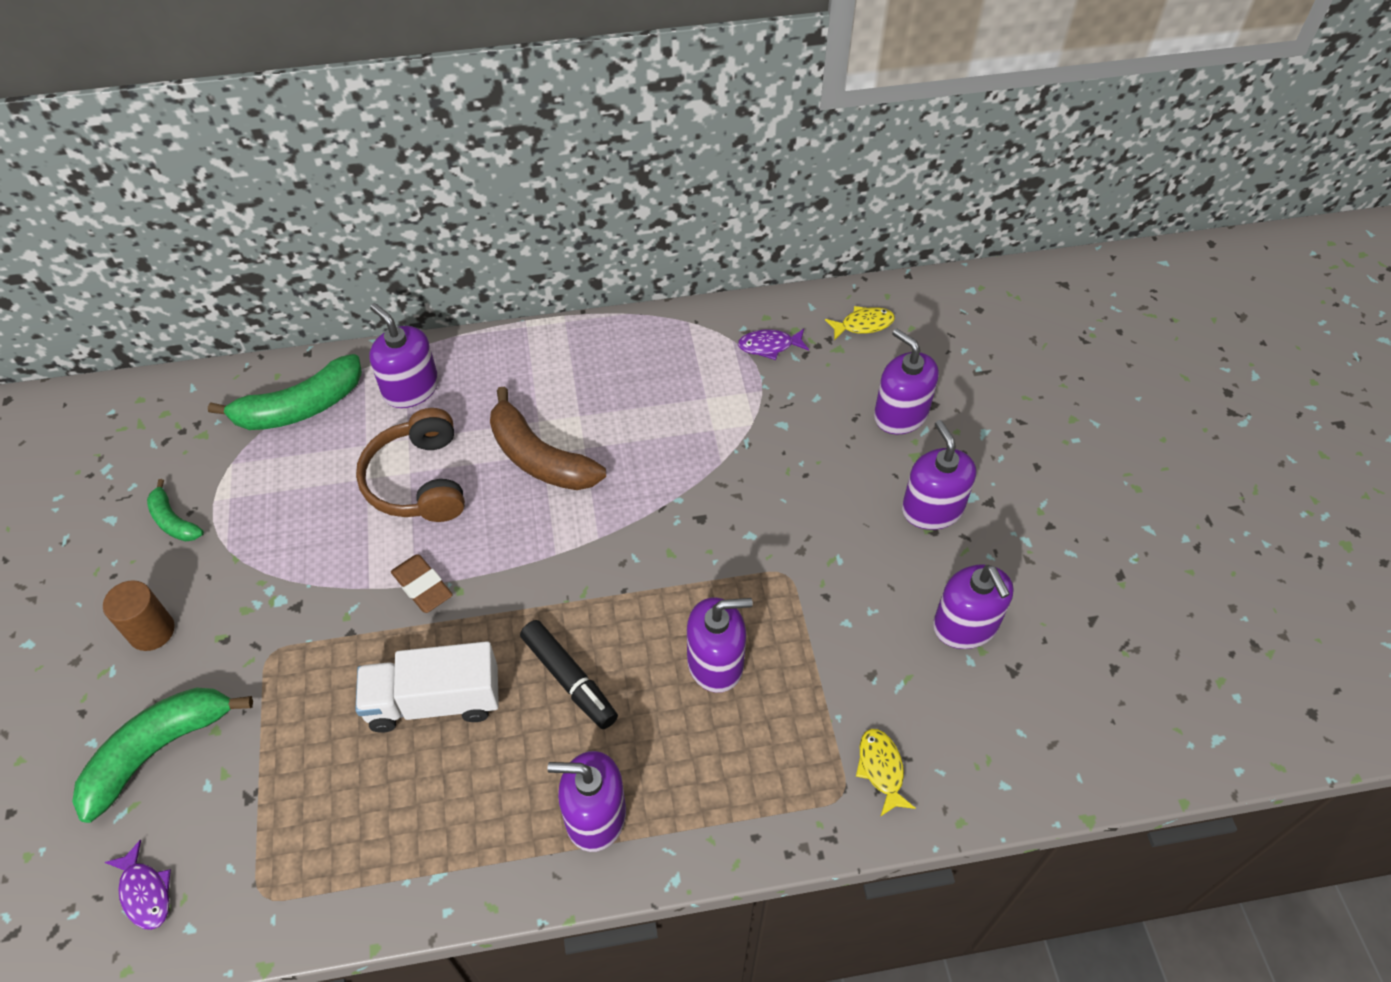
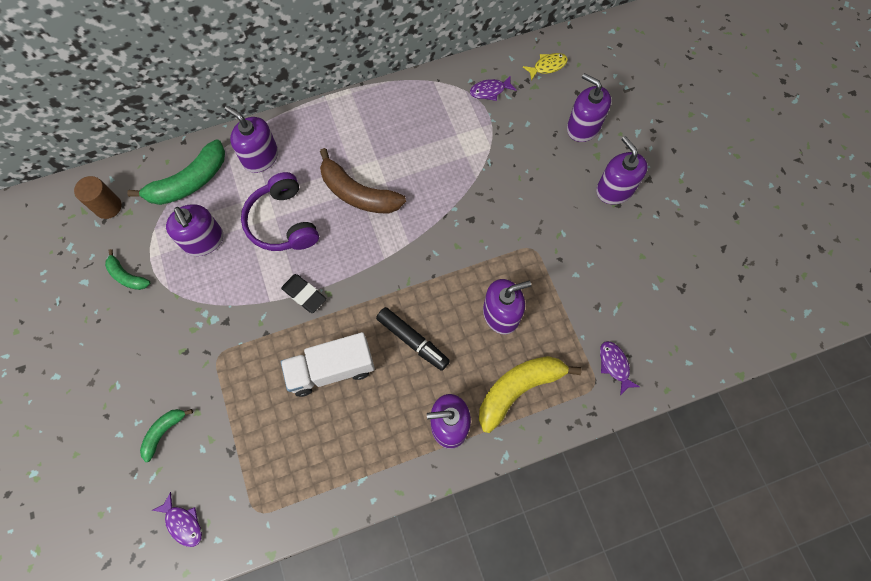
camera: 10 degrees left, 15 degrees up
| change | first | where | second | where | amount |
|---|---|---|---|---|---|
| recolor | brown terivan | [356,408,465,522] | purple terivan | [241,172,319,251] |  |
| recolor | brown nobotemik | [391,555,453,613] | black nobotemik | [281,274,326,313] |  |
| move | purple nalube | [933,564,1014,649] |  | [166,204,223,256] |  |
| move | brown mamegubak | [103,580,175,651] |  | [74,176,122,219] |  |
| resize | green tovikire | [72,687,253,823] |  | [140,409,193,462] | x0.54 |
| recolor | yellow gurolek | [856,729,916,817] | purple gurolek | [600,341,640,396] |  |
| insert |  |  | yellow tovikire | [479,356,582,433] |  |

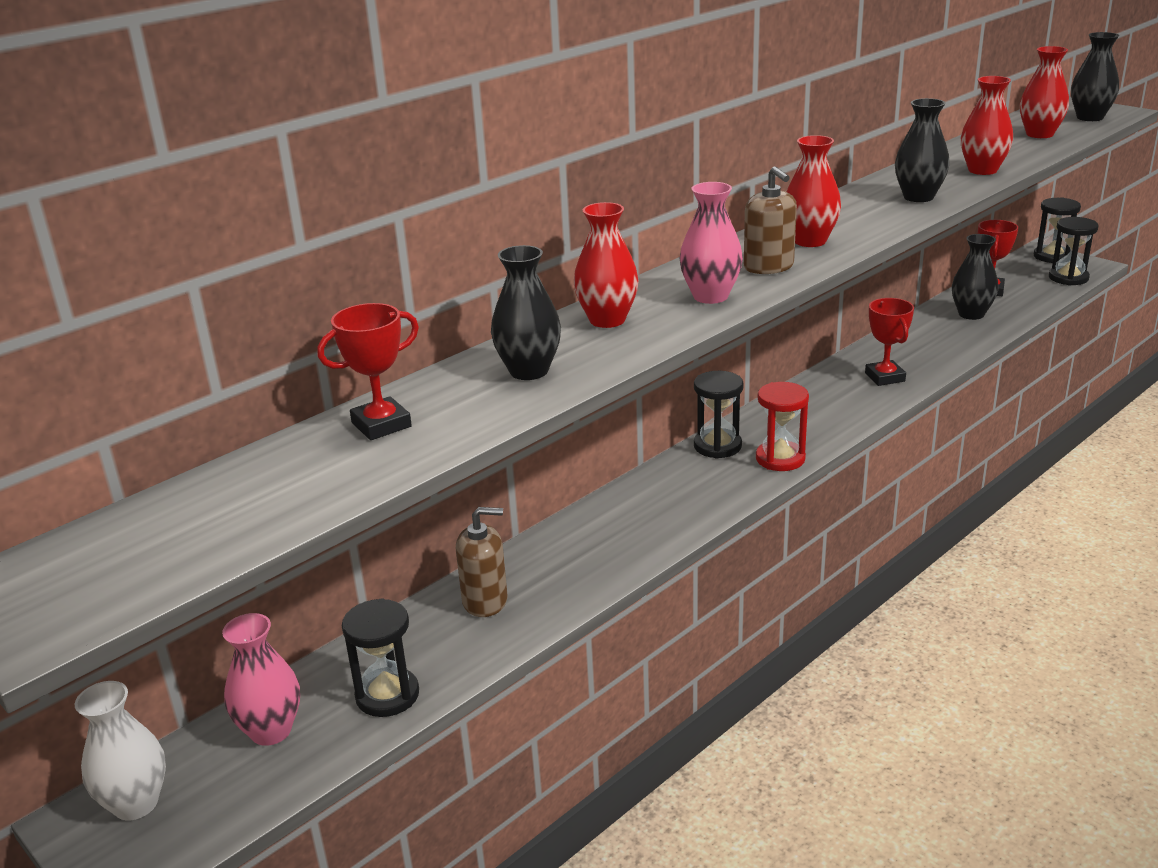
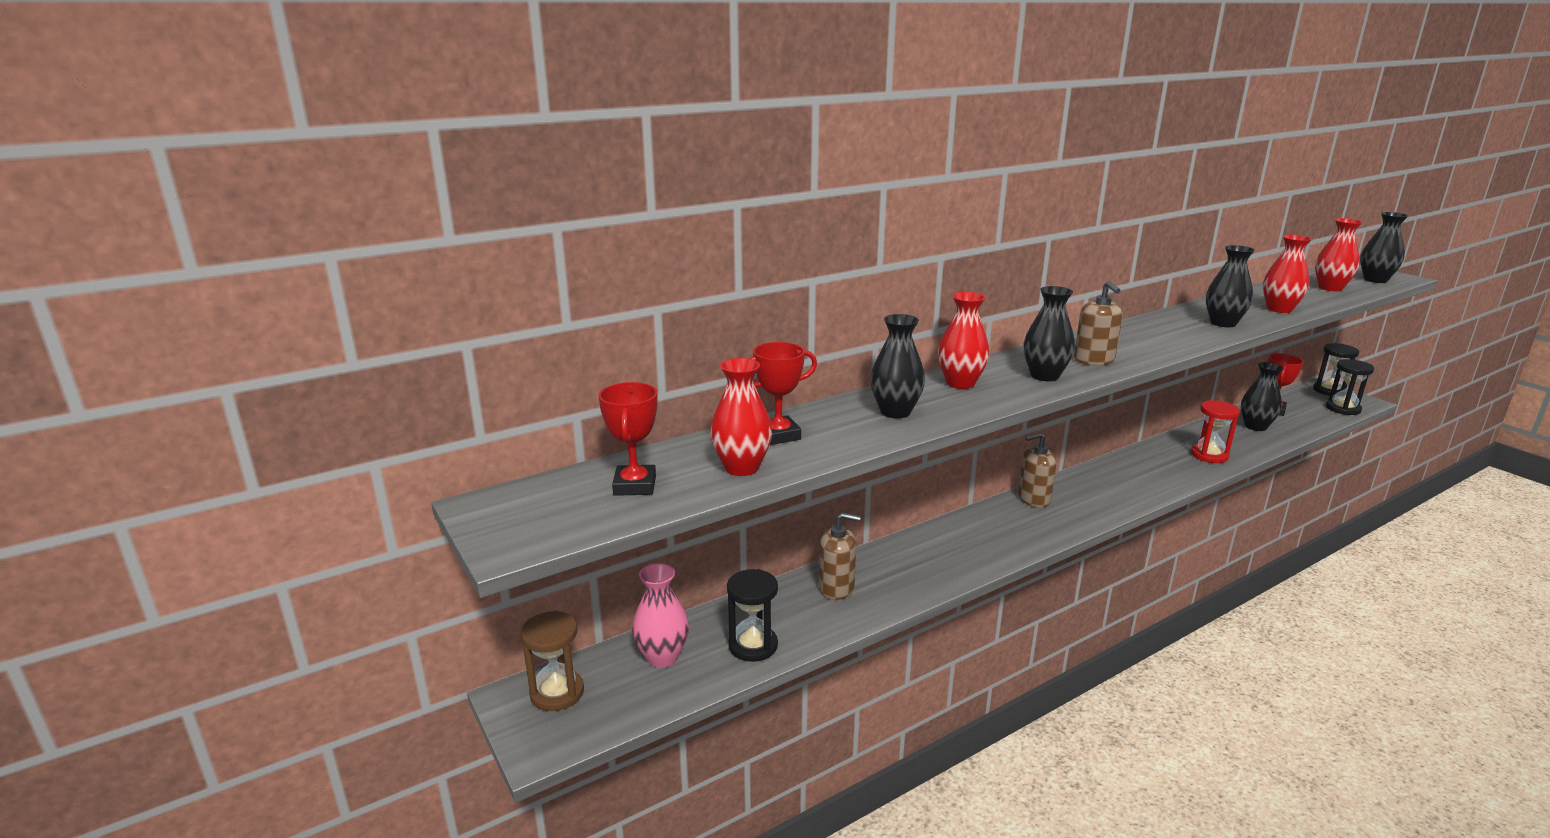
camera: 10 degrees right, 5 degrees down
| change | first | where | second | where | amount |
|---|---|---|---|---|---|
| move | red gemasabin | [786,135,841,247] |  | [710,358,772,476] |  |
| recolor | pink gemasabin | [680,182,743,304] | black gemasabin | [1024,286,1075,381] |  |
| move | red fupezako | [865,298,914,386] |  | [598,382,657,496] |  |
| replace | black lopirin | [694,371,744,459] | brown nalube | [1018,433,1057,508] |  |
| move | red lopirin | [756,382,809,471] |  | [1191,400,1240,463] |  |
| replace | white gemasabin | [75,681,166,820] | brown lopirin | [520,611,584,711] |  |

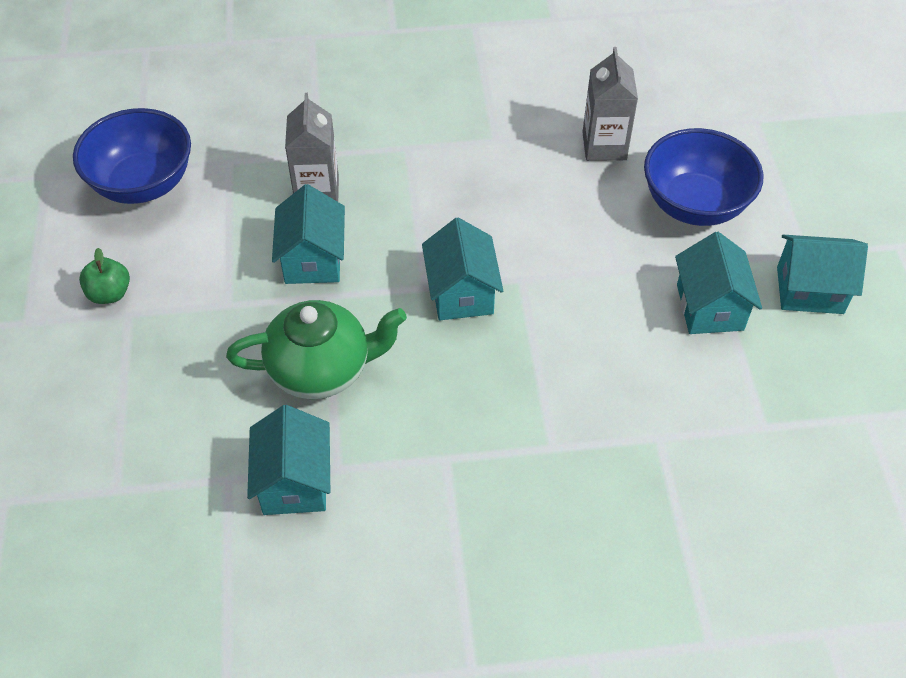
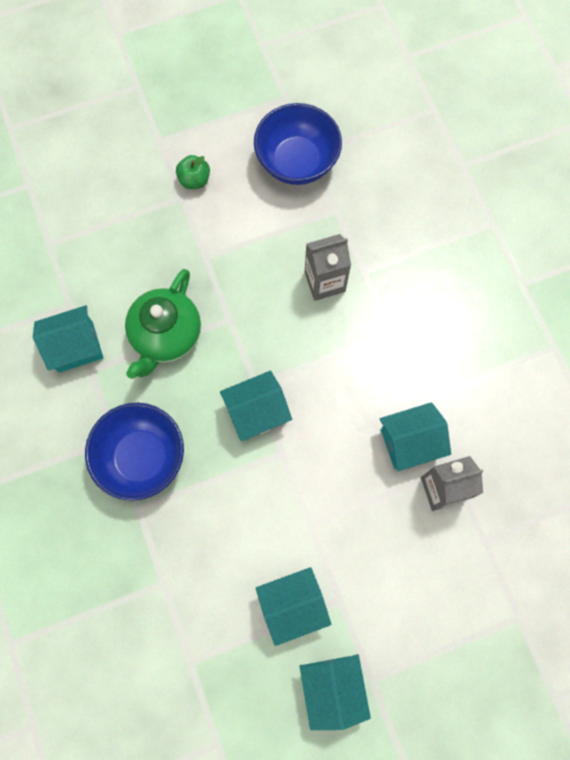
camera: 75 degrees right, 20 degrees up
| change | first | where | second | where | amount |
|---|---|---|---|---|---|
| move | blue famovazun | [644,128,763,226] |  | [85,403,184,501] |  |
| move | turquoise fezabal | [272,184,345,284] |  | [380,402,451,471] |  |
| rotate | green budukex | [226,300,407,399] |  | [125,269,201,379] | 45 degrees clockwise |

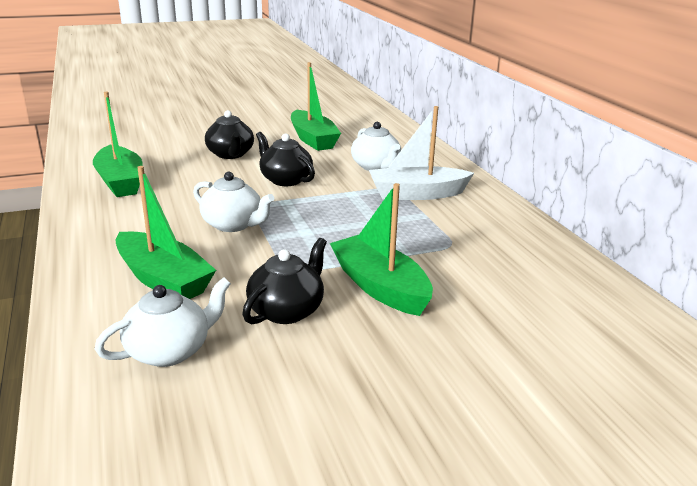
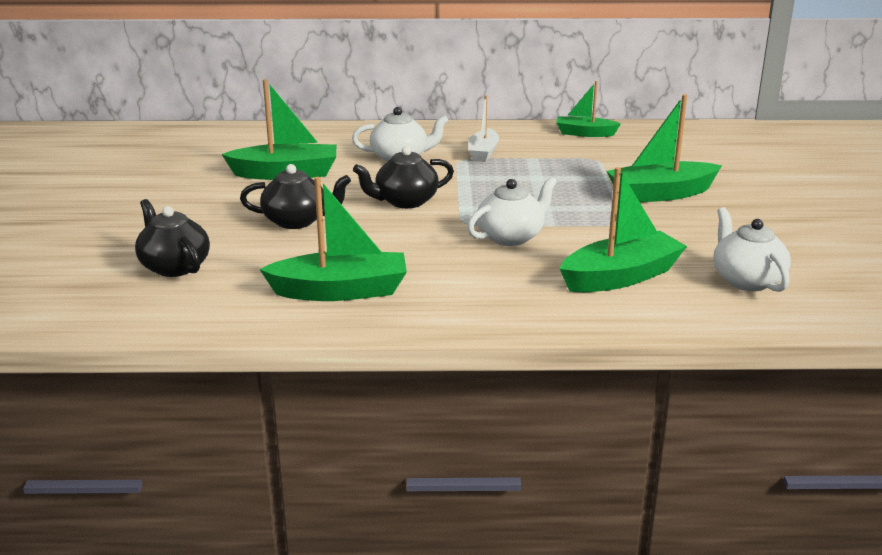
camera: 70 degrees left, 0 degrees up
| change | first | where | second | where | amount |
|---|---|---|---|---|---|
| resize | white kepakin | [369,106,474,200] |  | [468,95,499,162] | x0.62 |
| move | black budukex | [242,238,327,324] |  | [135,199,210,277] |  |
| insert |  |  | green kepakin | [556,81,621,137] |  |

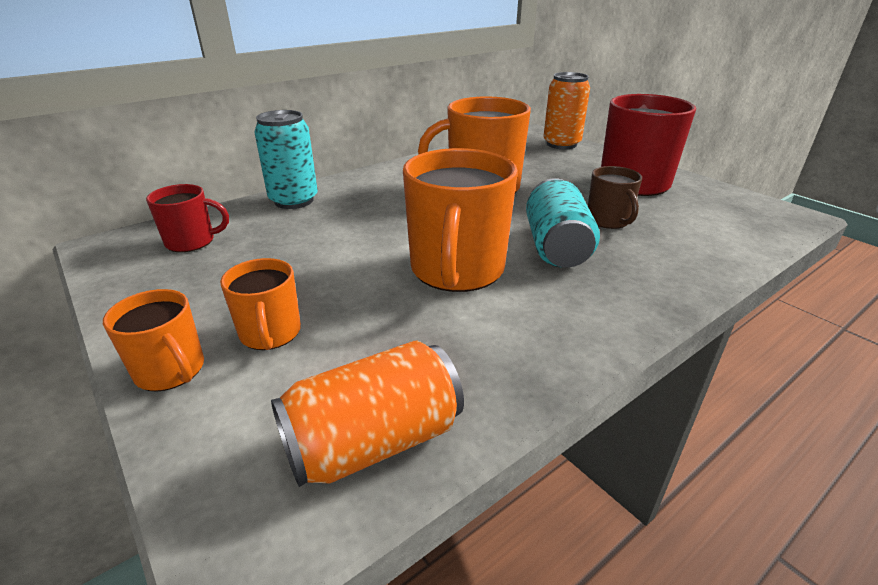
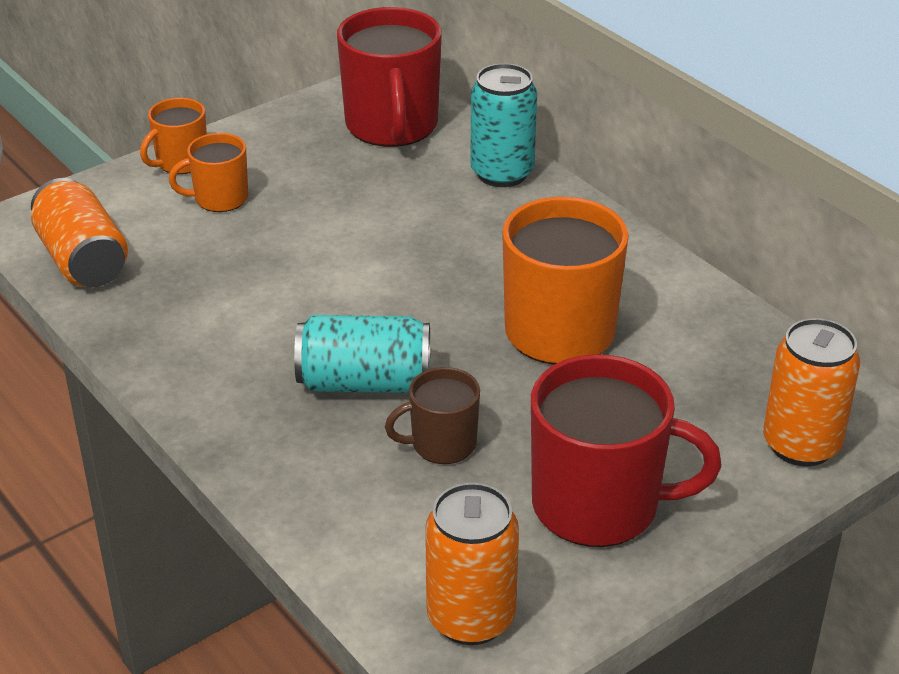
camera: 90 degrees right, 5 degrees up
| change | first | where | second | where | amount |
|---|---|---|---|---|---|
| delete | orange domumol | [403,148,518,292] |  |  |  |
| resize | red domumol | [146,184,229,252] |  | [337,7,442,147] | x1.87 |
| insert |  |  | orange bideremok | [425,483,519,645] |  |

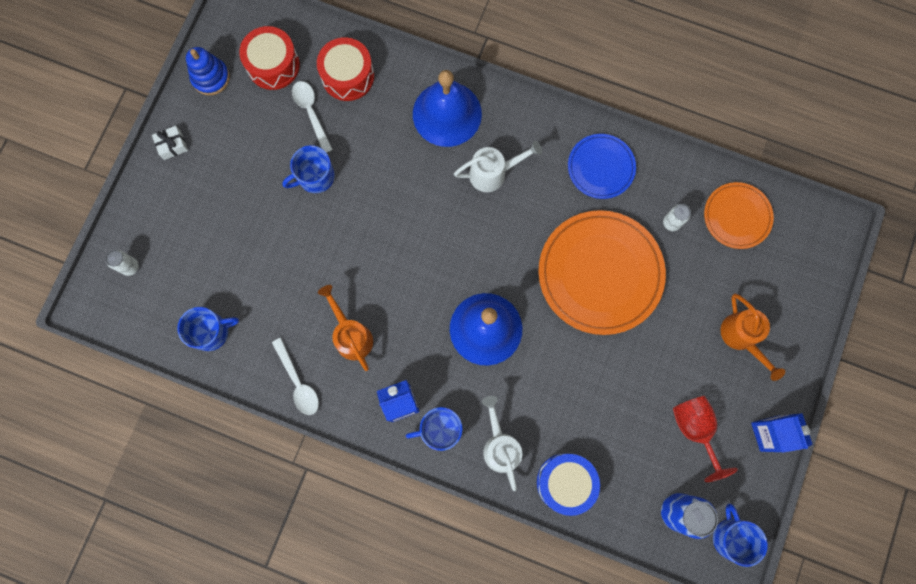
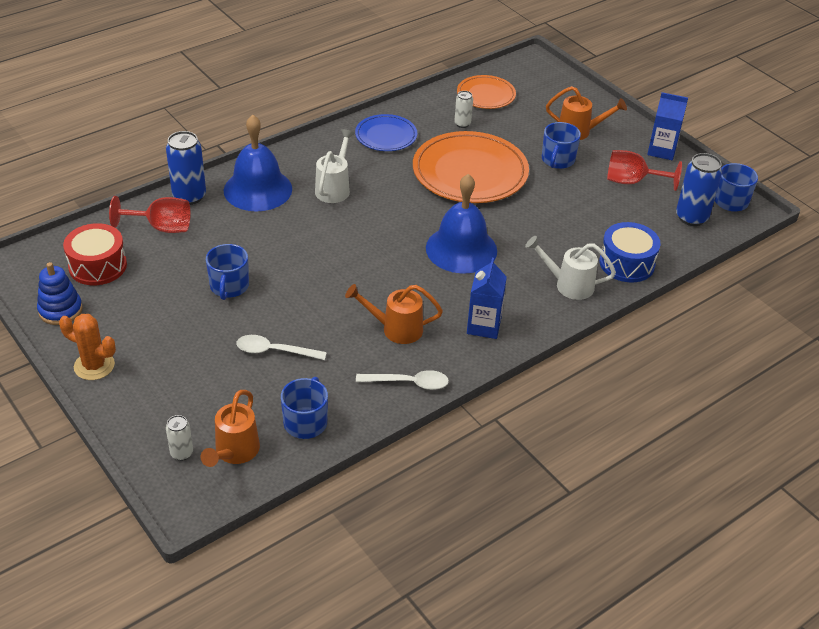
camera: 60 degrees left, 35 degrees down
| change | first | where | second | where | amount |
|---|---|---|---|---|---|
| replace | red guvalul | [317,37,374,101] | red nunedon | [109,196,191,233] |  |
| move | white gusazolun | [292,81,333,153] |  | [236,335,327,360] |  |
| replace | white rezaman | [152,126,188,160] | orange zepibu | [59,314,116,380] |  |
| move | blue domumol | [406,407,463,451] |  | [542,122,581,169] |  |
| insert |  |  | blue bideremok | [166,131,206,205] |  |
| insert |  |  | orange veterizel | [200,390,260,467] |  |

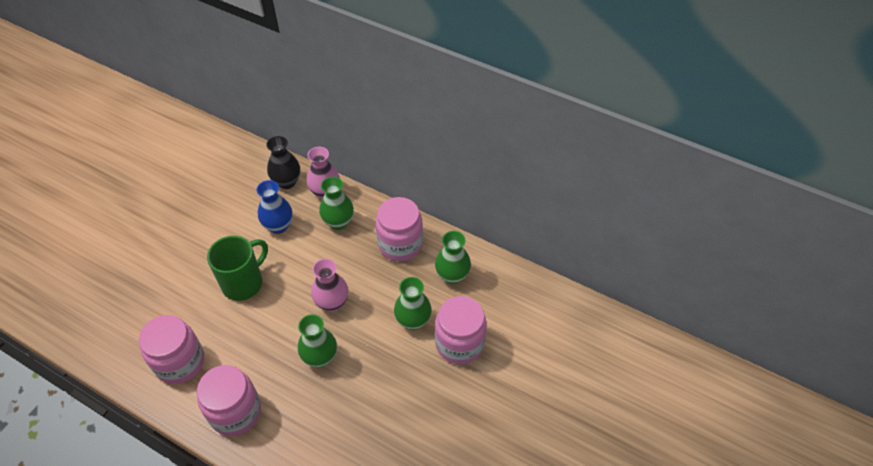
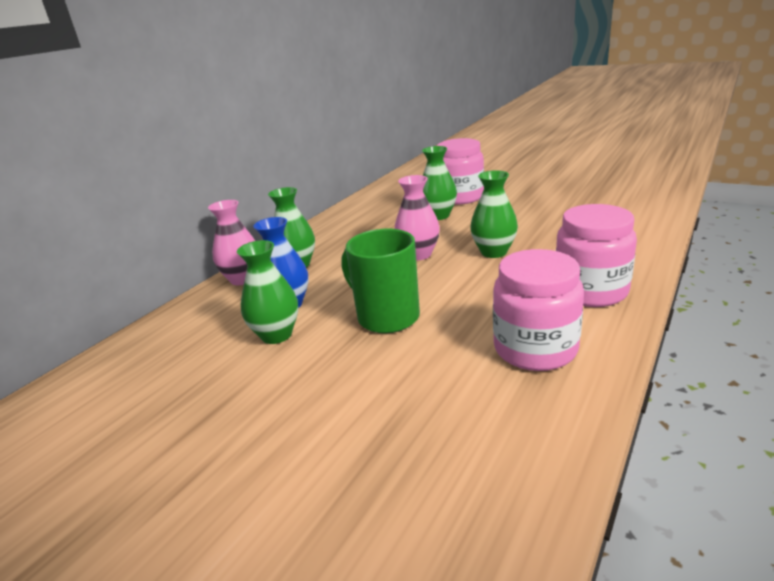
camera: 85 degrees left, 25 degrees down
| change | first | where | second | where | amount |
|---|---|---|---|---|---|
| delete | black gemasabin | [266,136,300,189] |  |  |  |
| delete | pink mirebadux | [376,197,423,261] |  |  |  |
| move | green gemasabin | [435,231,471,284] |  | [237,240,298,344] |  |

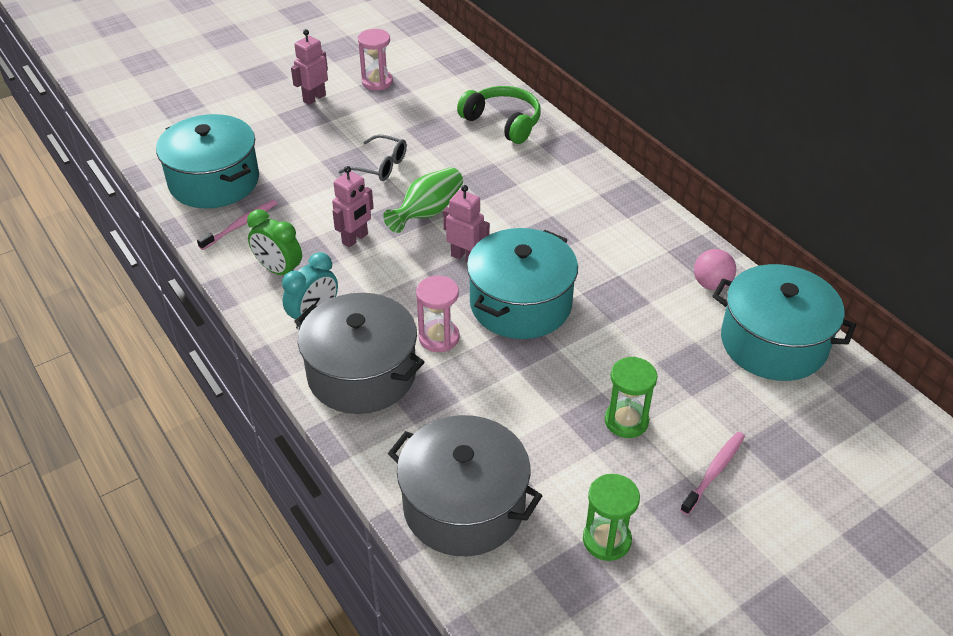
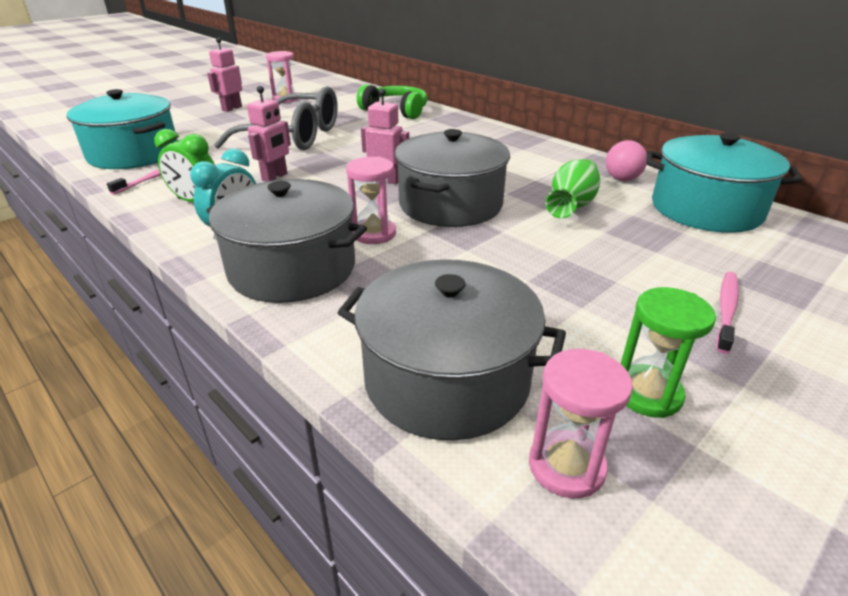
camera: 10 degrees left, 10 degrees down
| change | first | where | second | where | amount |
|---|---|---|---|---|---|
| resize | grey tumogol | [338,134,407,181] |  | [214,86,338,150] | x1.99 |
| move | green gemasabin | [383,167,463,233] |  | [545,159,600,218] |  |
| recolor | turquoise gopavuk | [467,228,578,339] | grey gopavuk | [395,129,510,227] |  |
| delete | green lopirin | [605,357,657,438] |  |  |  |
| insert |  |  | pink lopirin | [529,349,633,498] |  |

